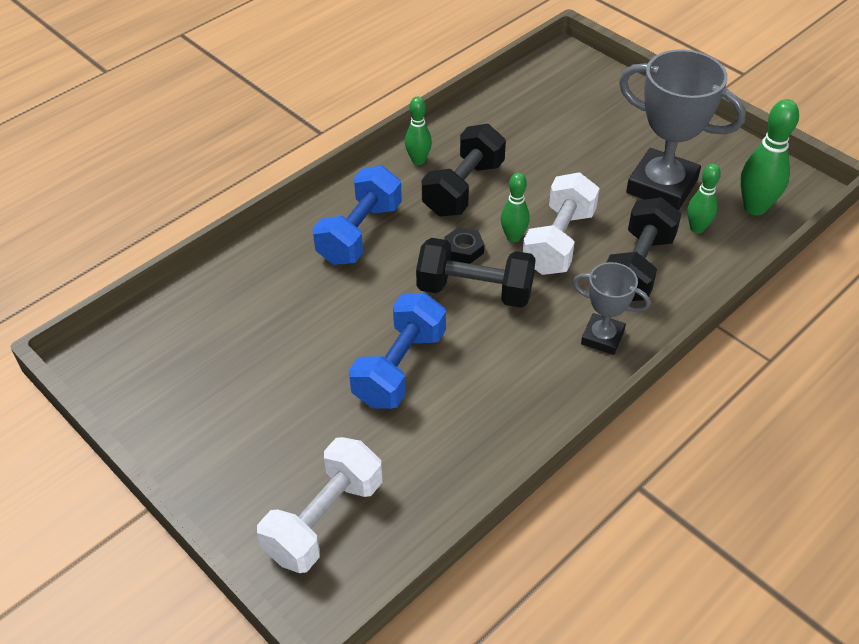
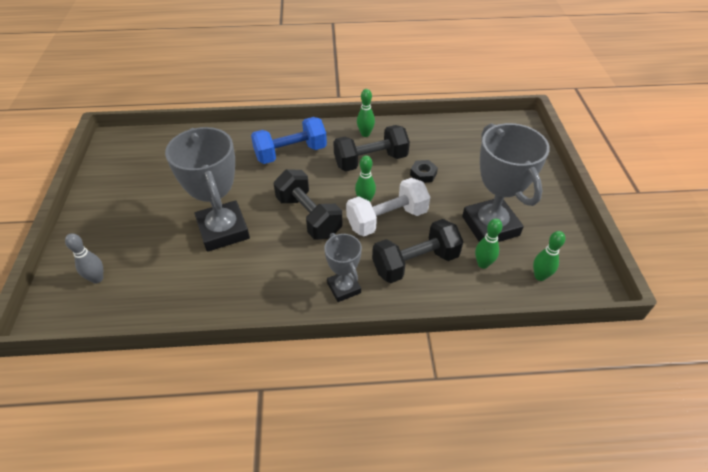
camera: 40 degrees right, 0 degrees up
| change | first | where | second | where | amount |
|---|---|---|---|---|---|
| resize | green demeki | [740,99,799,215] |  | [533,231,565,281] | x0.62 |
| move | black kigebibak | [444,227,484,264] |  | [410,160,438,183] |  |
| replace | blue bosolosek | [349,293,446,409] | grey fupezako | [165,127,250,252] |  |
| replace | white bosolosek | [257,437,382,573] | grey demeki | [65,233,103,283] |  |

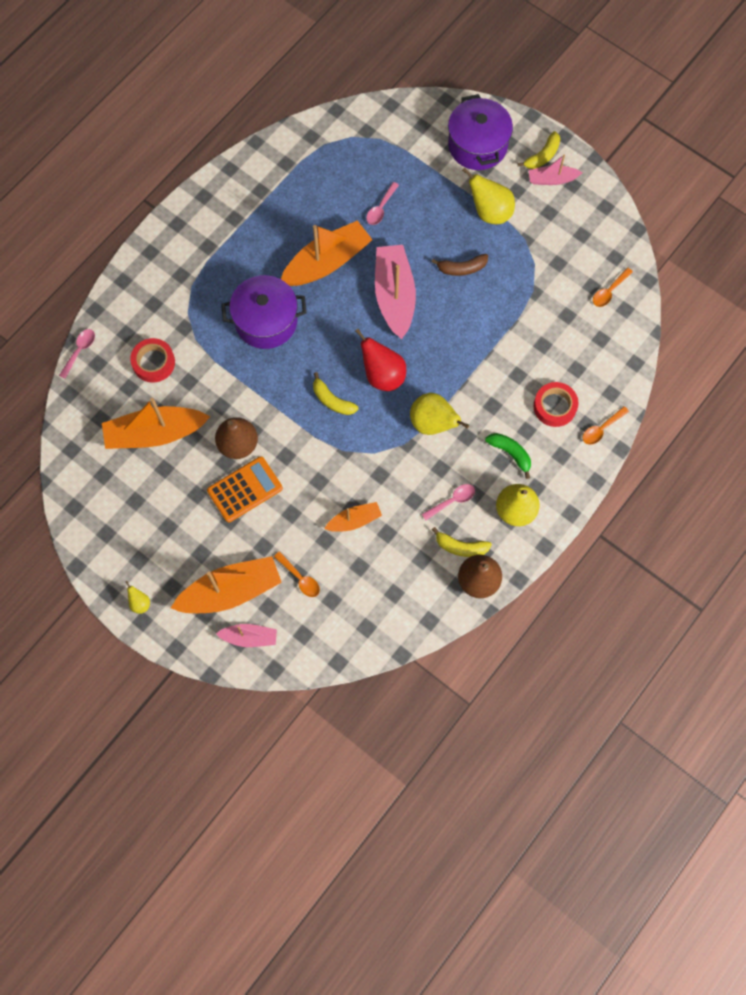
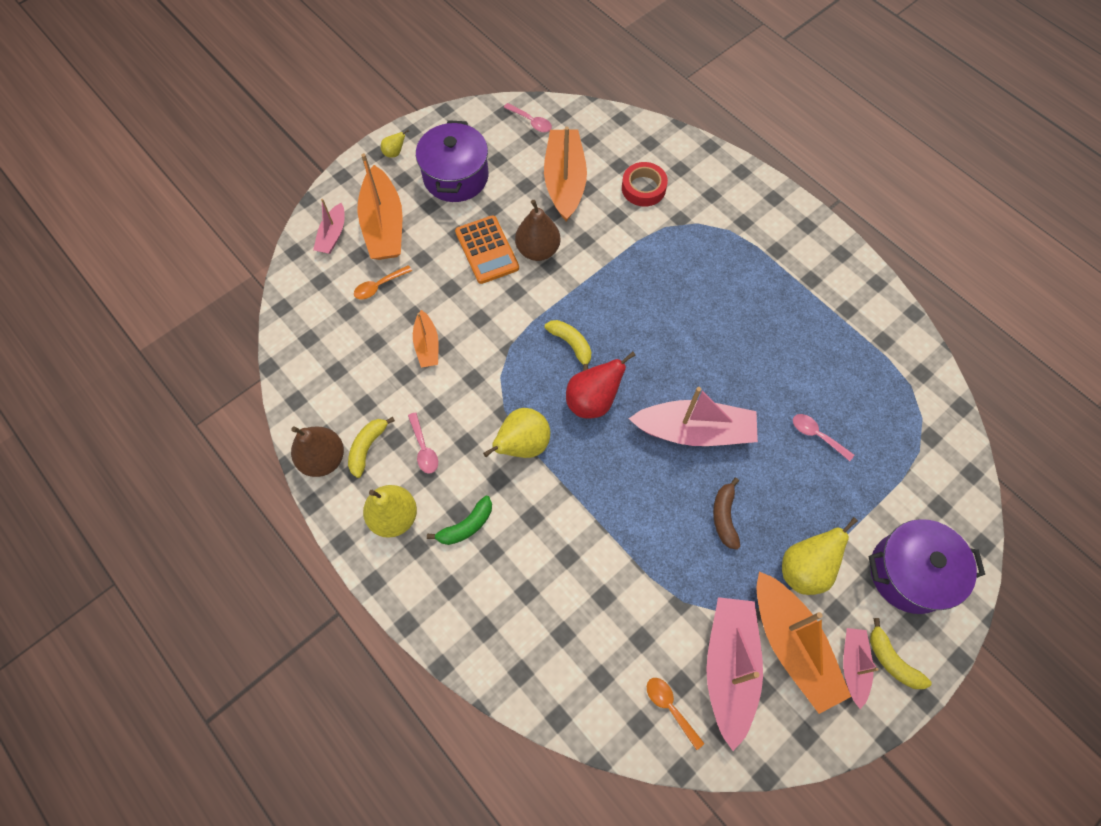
camera: 100 degrees right, 5 degrees down
| change | first | where | second | where | amount |
|---|---|---|---|---|---|
| move | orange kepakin | [281,220,372,286] |  | [756,571,851,714] |  |
| move | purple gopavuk | [221,275,307,349] |  | [416,120,488,202] |  |
| move | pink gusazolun | [59,329,95,379] |  | [504,103,552,132] |  |
| rotate | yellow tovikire | [313,372,358,415] |  | [545,320,592,371] | 90 degrees clockwise |
| delete | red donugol | [534,382,579,427] |  |  |  |
| delete | orange gusazolun | [583,406,629,445] |  |  |  |
| insert |  |  | pink kepakin | [706,597,763,751] |  |

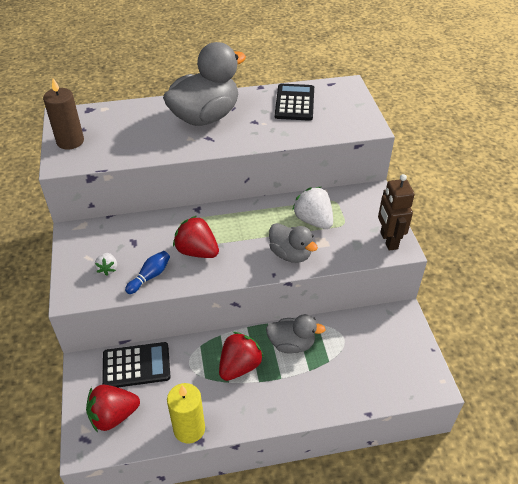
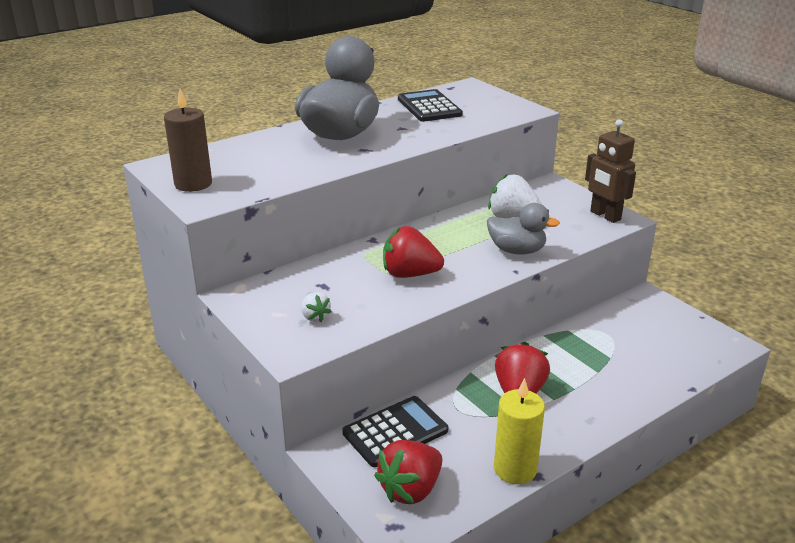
camera: 25 degrees left, 15 degrees down
| change | first | where | second | where | amount |
|---|---|---|---|---|---|
| delete | blue demeki | [125,251,170,294] |  |  |  |
| delete | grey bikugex | [266,314,326,354] |  |  |  |

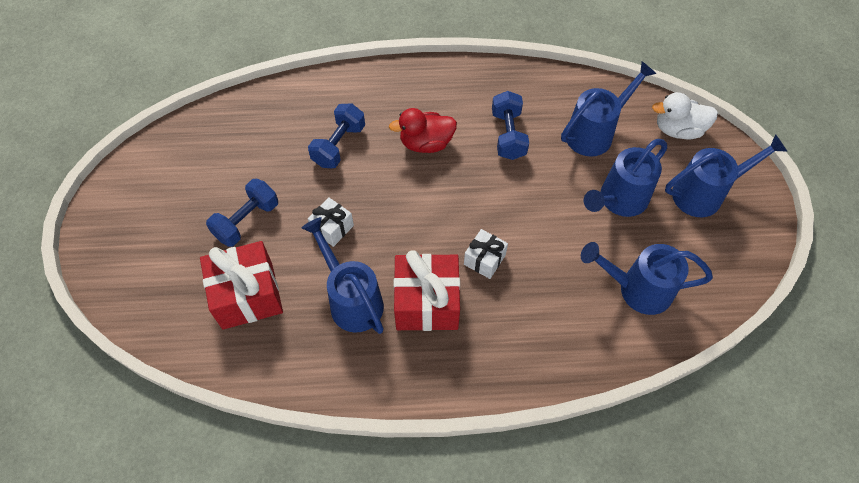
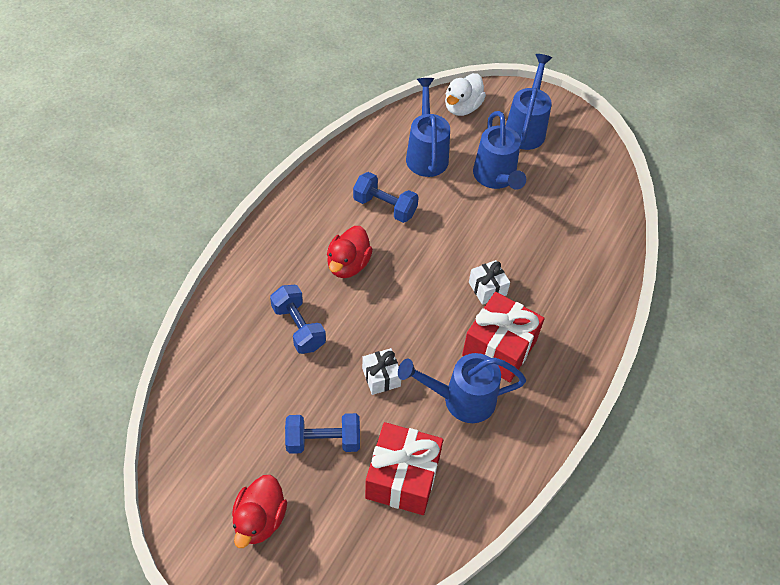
camera: 60 degrees left, 5 degrees down
| change | first | where | second | where | amount |
|---|---|---|---|---|---|
| rotate | blue bosolosek | [206,179,278,247] |  | [285,413,360,454] | 75 degrees counterclockwise |
| delete | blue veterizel | [581,242,713,315] |  |  |  |
| insert |  |  | red bikugex | [232,475,287,548] |  |

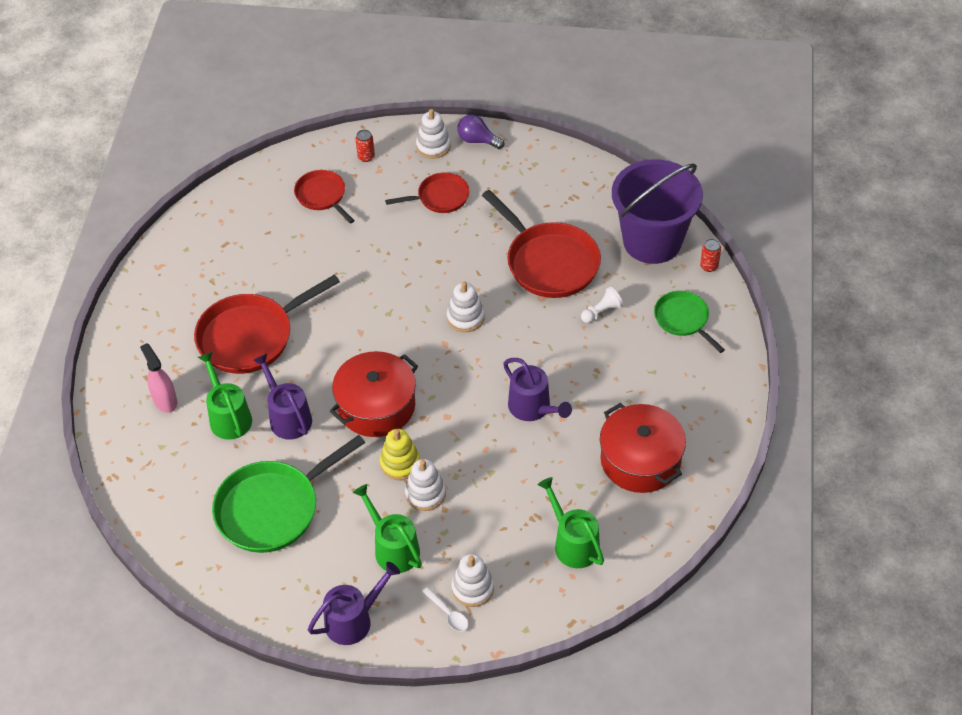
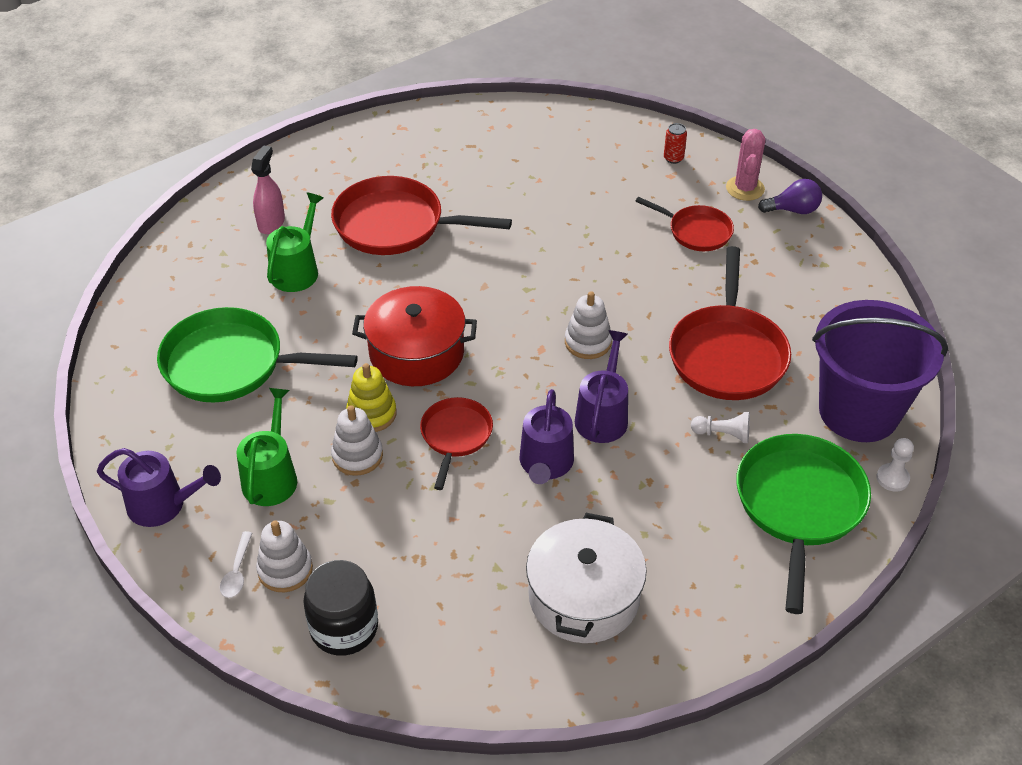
camera: 45 degrees right, 5 degrees down
| change | first | where | second | where | amount |
|---|---|---|---|---|---|
| replace | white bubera | [416,109,451,159] | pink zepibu | [726,129,765,201] |  |
| rotate | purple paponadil | [457,115,504,149] |  | [758,179,822,214] | 105 degrees clockwise |
| move | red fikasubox | [294,170,355,224] |  | [420,397,493,490] |  |
| replace | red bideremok | [700,239,721,272] | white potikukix | [876,438,914,492] |  |
| resize | green fikasubox | [654,291,725,353] |  | [736,434,871,614] | x1.75 |
| move | purple veterizel | [253,354,312,439] |  | [575,330,628,443] |  |
| recolor | red gopavuk | [600,403,686,493] | white gopavuk | [526,513,647,643] |  |
| delete | green veterizel | [538,477,604,568] |  |  |  |
| insert |  |  | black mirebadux | [303,560,378,656] |  |

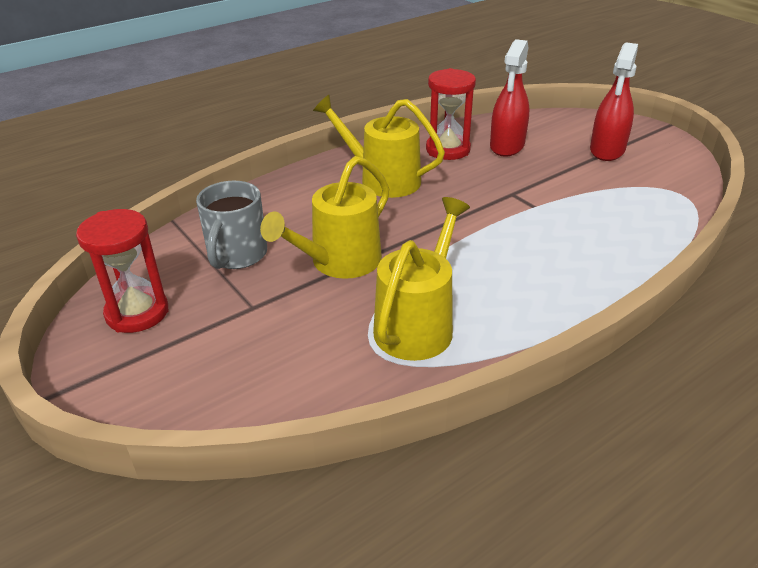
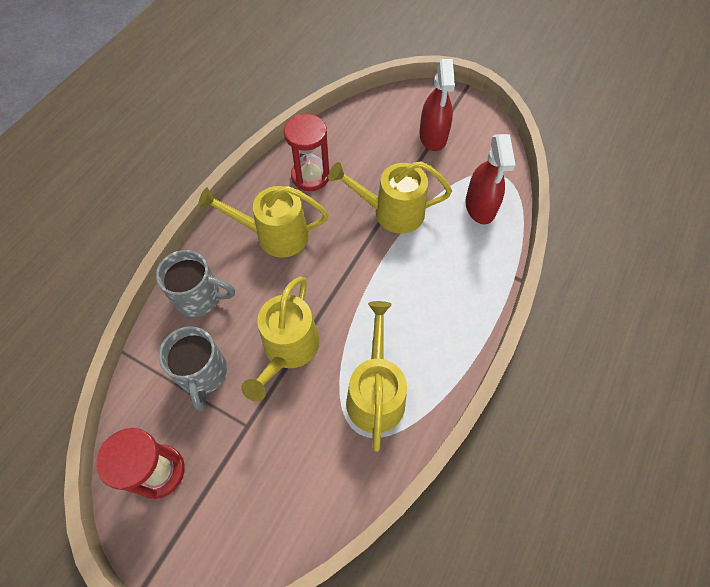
camera: 25 degrees left, 25 degrees up
| change | first | where | second | where | amount |
|---|---|---|---|---|---|
| move | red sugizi | [490,39,529,157] |  | [465,134,516,225] |  |
| insert |  |  | yellow veterizel | [328,161,452,234] |  |
| insert |  |  | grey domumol | [156,250,235,317] |  |

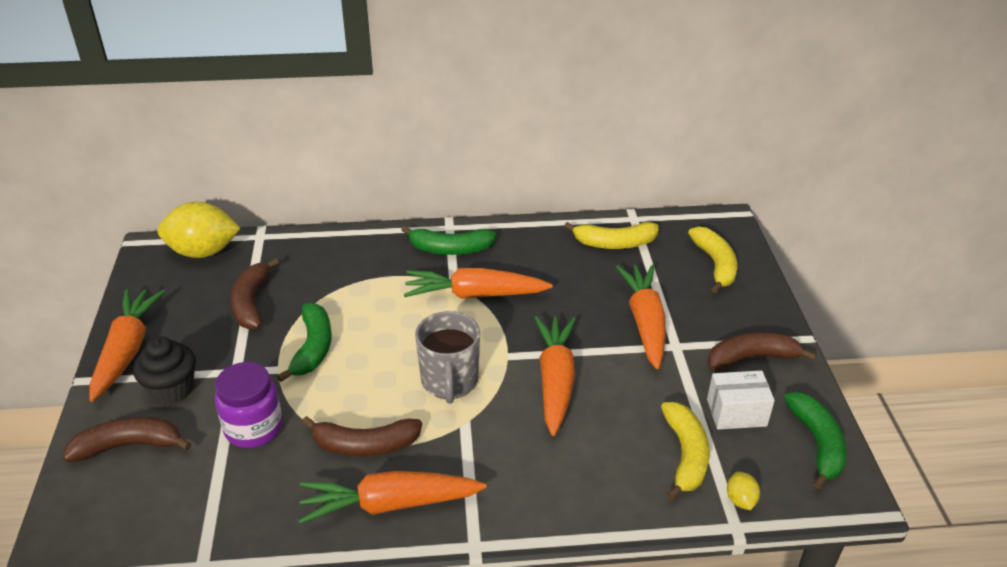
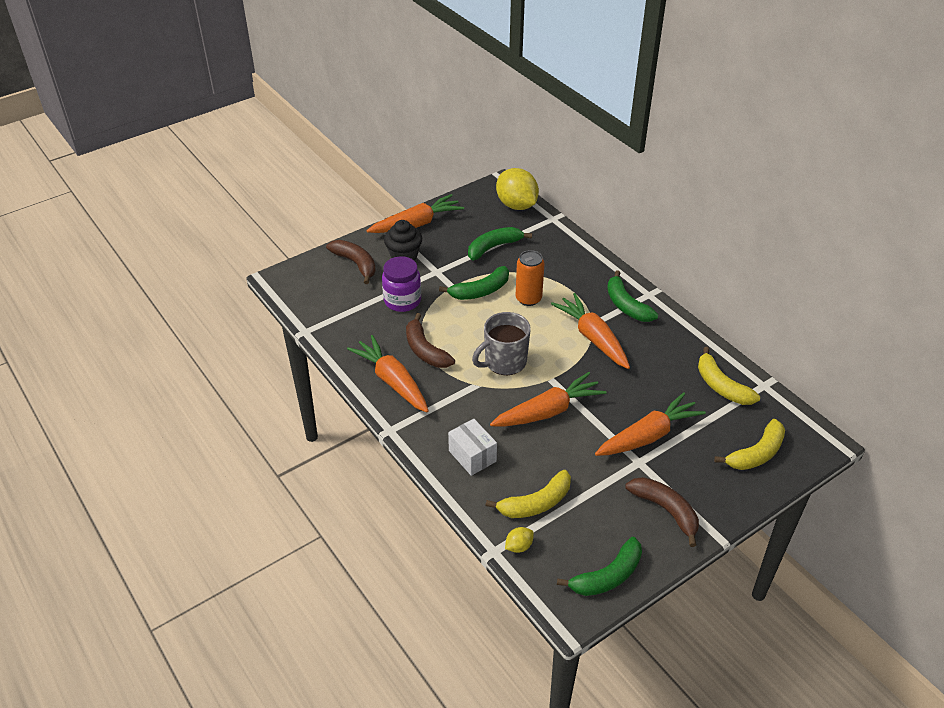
camera: 60 degrees right, 5 degrees up
| change | first | where | second | where | amount |
|---|---|---|---|---|---|
| recolor | brown tovikire | [231,258,279,330] | green tovikire | [468,227,532,261] |  |
| move | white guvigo | [707,370,775,430] |  | [448,419,497,476] |  |
| insert |  |  | orange bideremok | [516,250,544,306] |  |

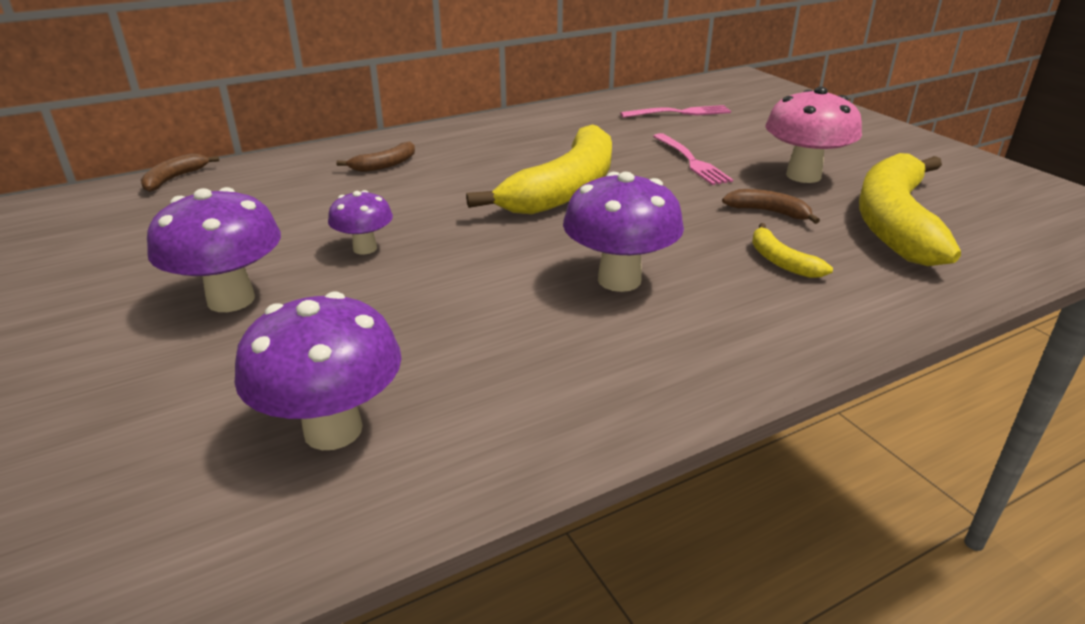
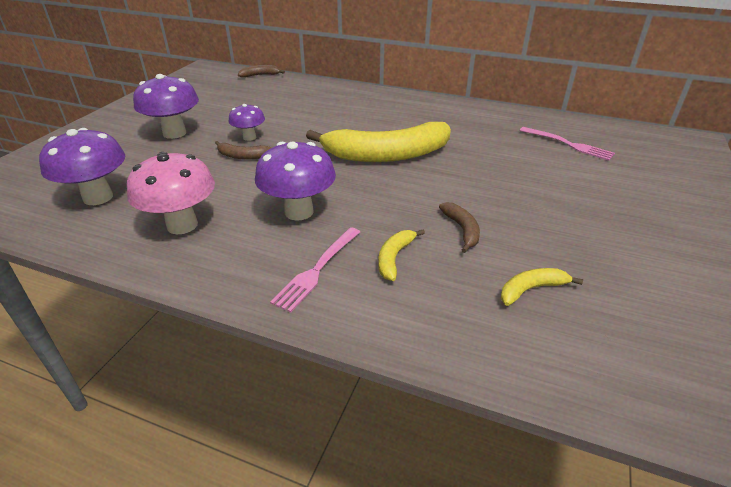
camera: 50 degrees right, 5 degrees up
| change | first | where | second | where | amount |
|---|---|---|---|---|---|
| move | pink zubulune | [766,87,862,183] |  | [127,152,215,234] |  |
| move | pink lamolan | [653,133,733,185] |  | [270,227,360,313] |  |
| move | brown tovikire | [336,141,415,172] |  | [215,141,272,160] |  |
| resize | yellow tovikire | [859,153,961,266] |  | [501,268,583,306] | x0.42 |

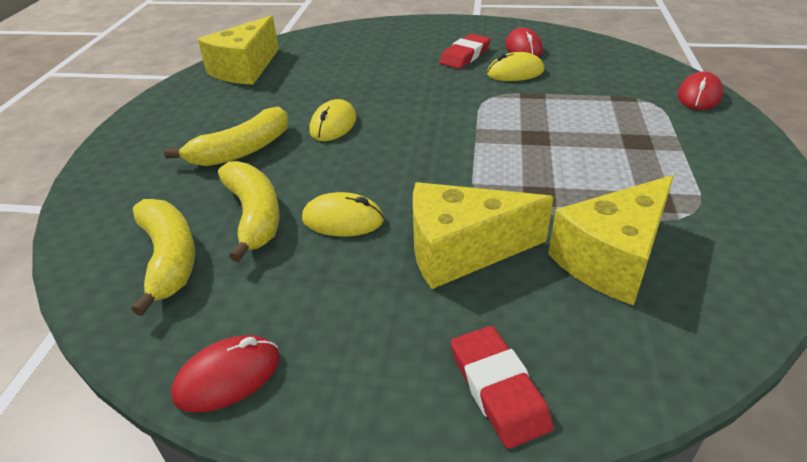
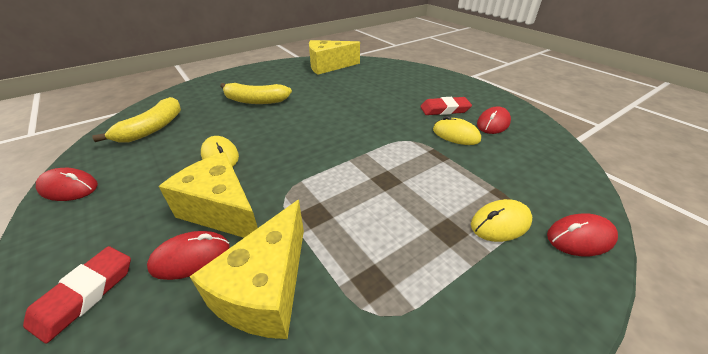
camera: 45 degrees right, 0 degrees up
| change | first | where | second | where | amount |
|---|---|---|---|---|---|
| move | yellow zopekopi | [310,99,356,141] |  | [471,199,532,242] |  |
| delete | yellow tovikire | [218,161,280,262] |  |  |  |
| rotate | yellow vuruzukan | [548,175,674,305] |  | [189,200,304,339] | 75 degrees counterclockwise |
| insert |  |  | red zopekopi | [147,231,230,280] |  |

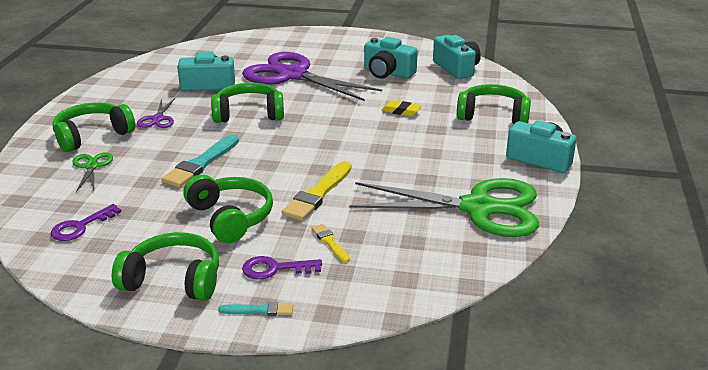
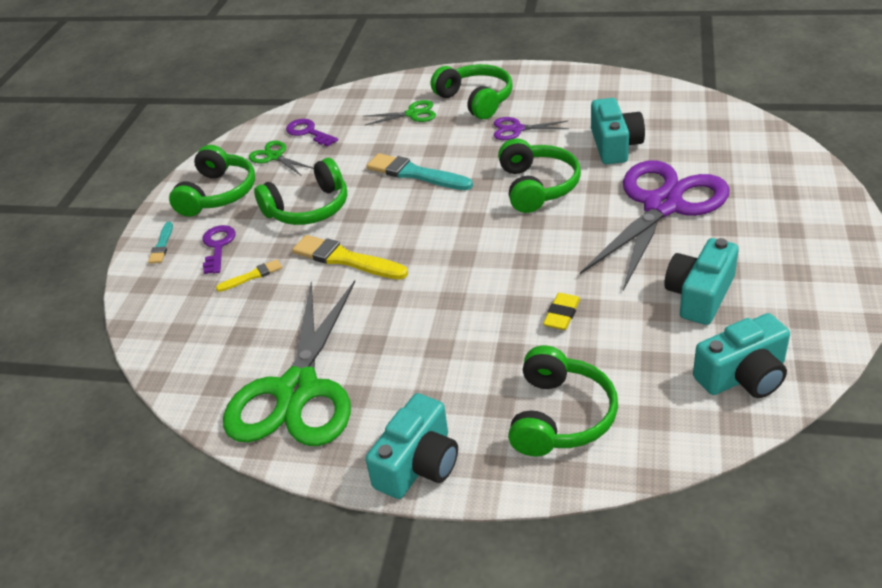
camera: 95 degrees right, 10 degrees up
| change | first | where | second | where | amount |
|---|---|---|---|---|---|
| insert |  |  | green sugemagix | [249,141,314,176] |  |

